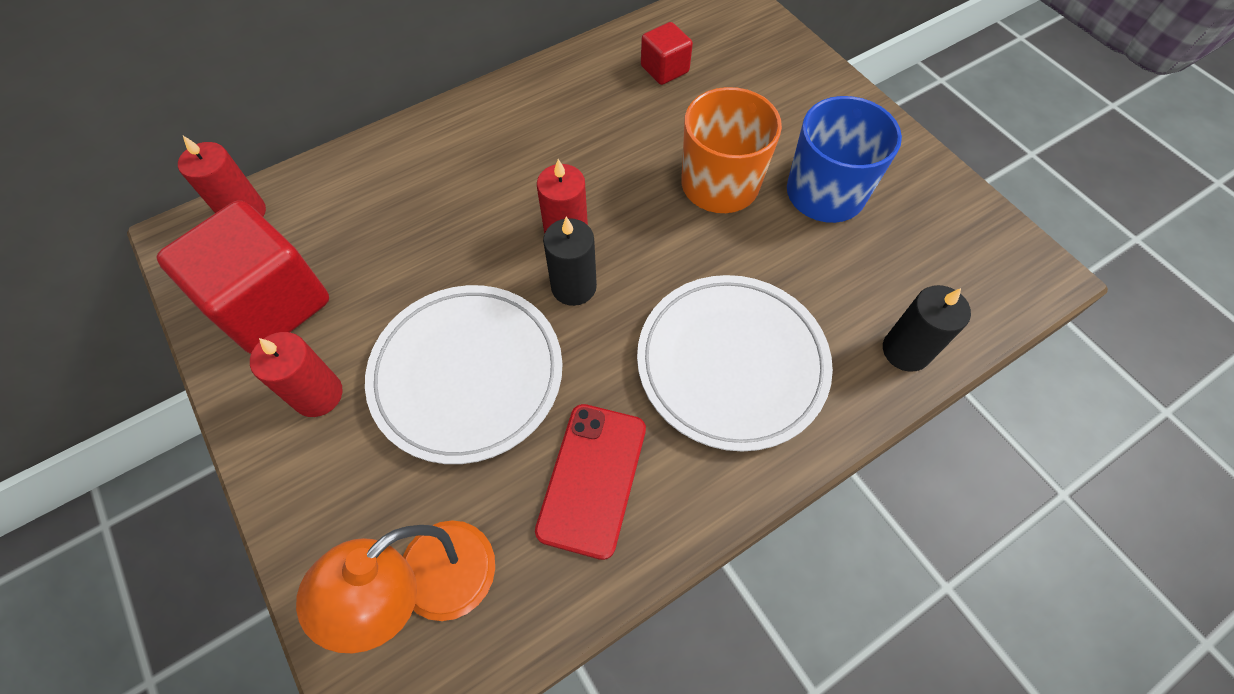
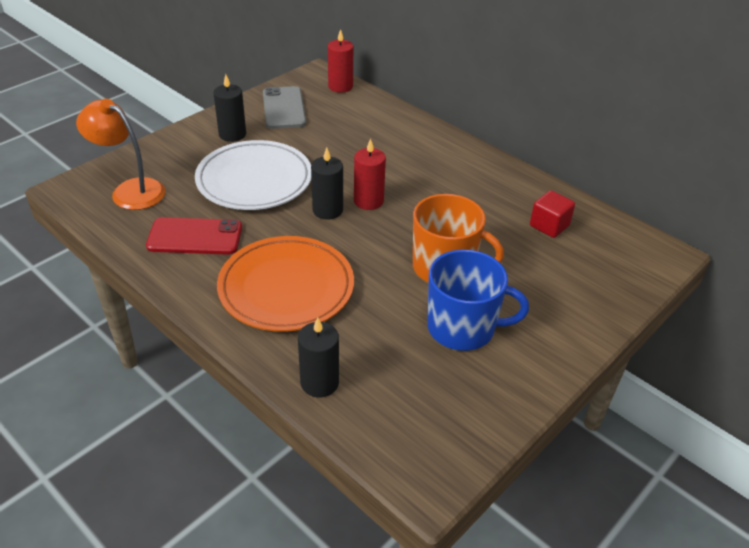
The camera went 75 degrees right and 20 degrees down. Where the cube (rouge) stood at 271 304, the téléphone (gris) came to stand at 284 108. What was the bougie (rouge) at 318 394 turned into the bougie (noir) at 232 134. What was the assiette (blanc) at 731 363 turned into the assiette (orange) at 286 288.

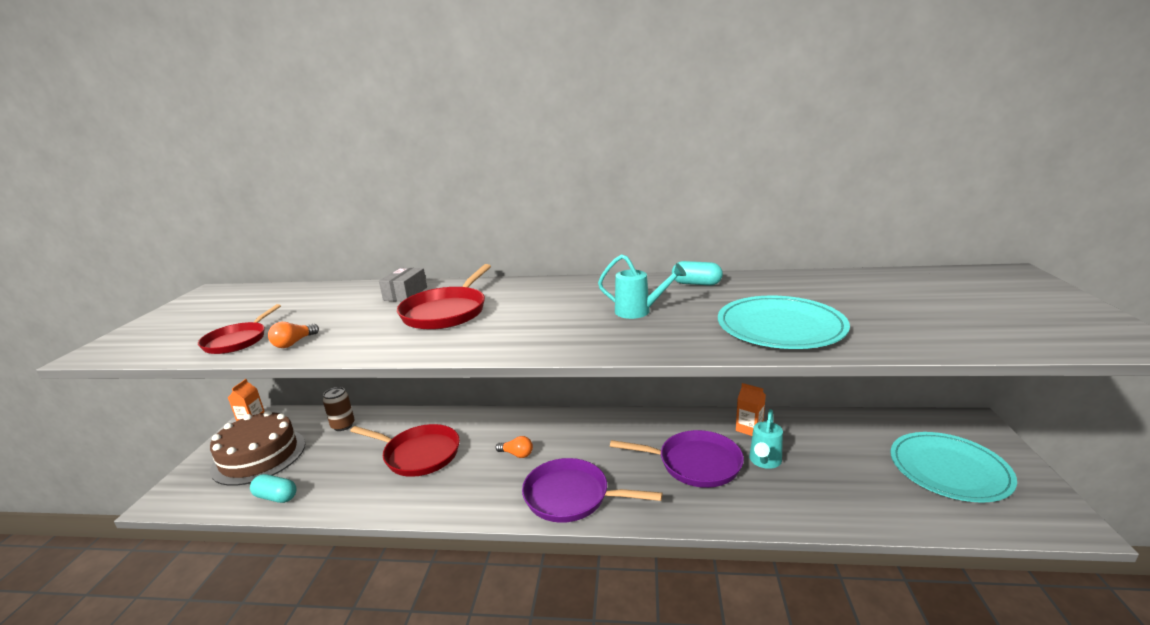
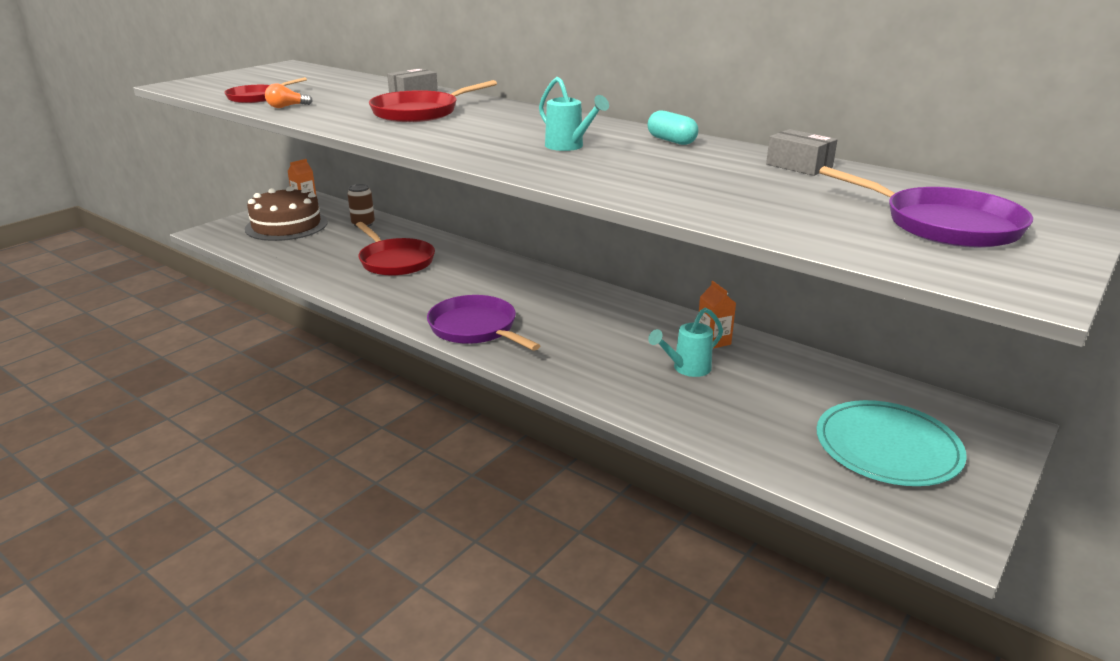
The camera went 30 degrees right and 5 degrees up. The second view lost the gélule (turquoise) at 276 497. The second view lost the ampoule (orange) at 517 454. The poêle (violet) ended up elsewhere, having gone from 695 463 to 945 225. The second view lost the assiette (turquoise) at 780 327. The second view gained the boîte (gris) at 799 166.

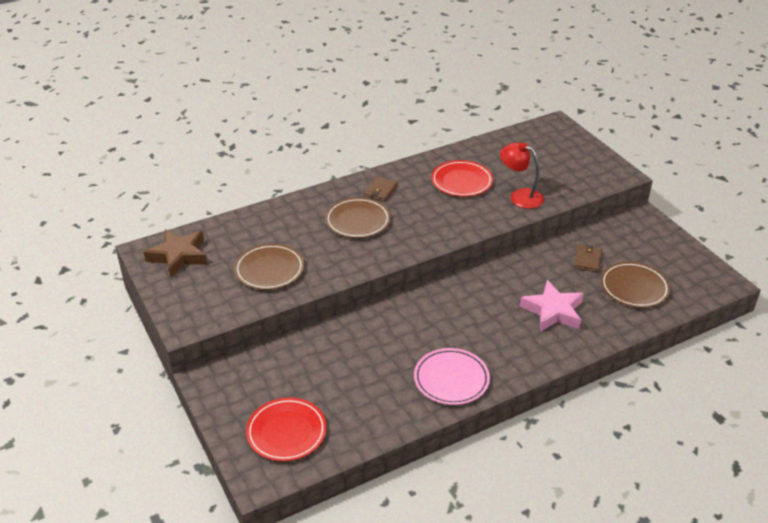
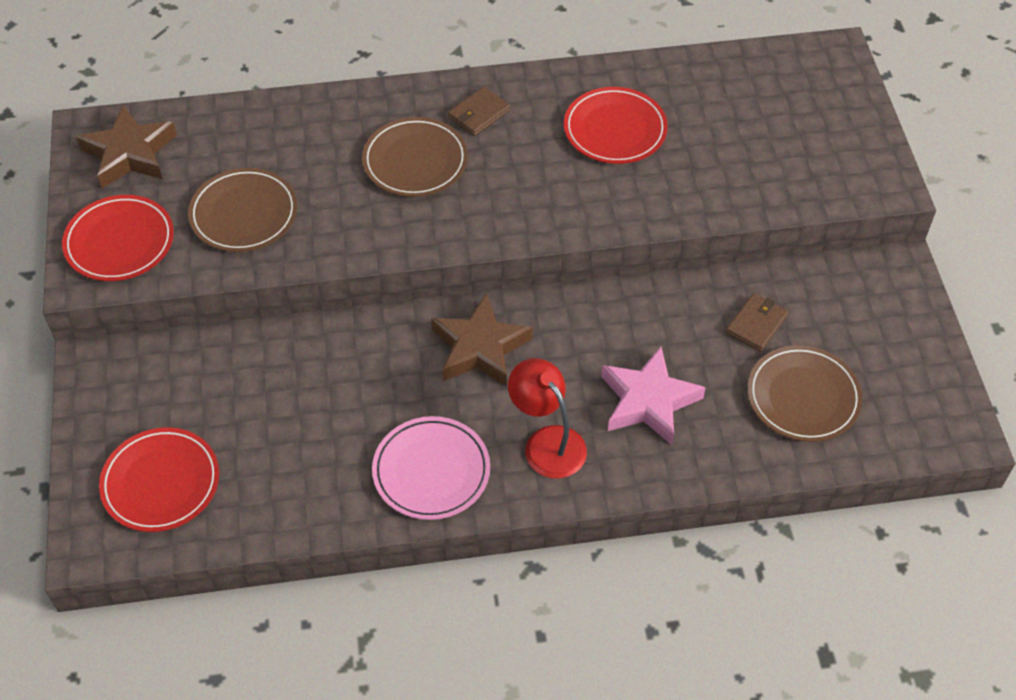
The camera went 20 degrees right and 15 degrees up. The lampe (rouge) ended up elsewhere, having gone from 520 196 to 547 442. The second view gained the assiette (rouge) at 119 242. The second view gained the étoile (marron) at 480 348.

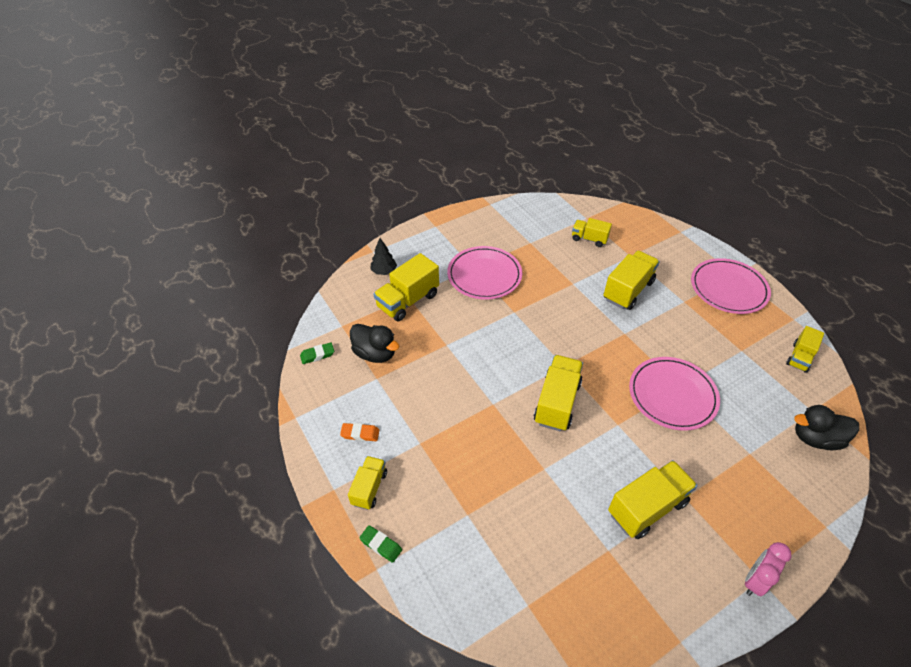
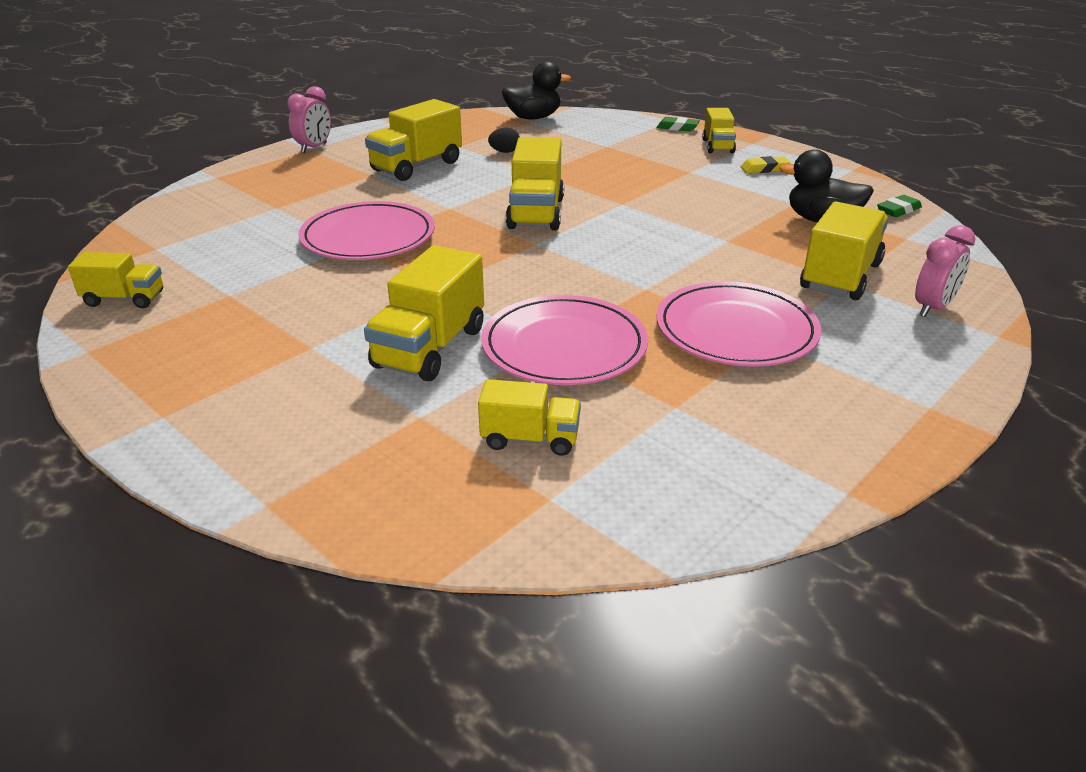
The camera went 165 degrees right and 15 degrees down. What was the gomme (orange) at 360 434 turned into the gomme (jaune) at 764 169. Where the arbre (noir) stood at 384 271, the réveil (rose) came to stand at 932 308. The assiette (rose) ended up elsewhere, having gone from 728 288 to 564 346. The camion (jaune) at 800 357 ended up facing another way, 75 degrees clockwise from before. The canard (noir) ended up elsewhere, having gone from 815 438 to 533 118. The second view gained the œuf (noir) at 504 152.

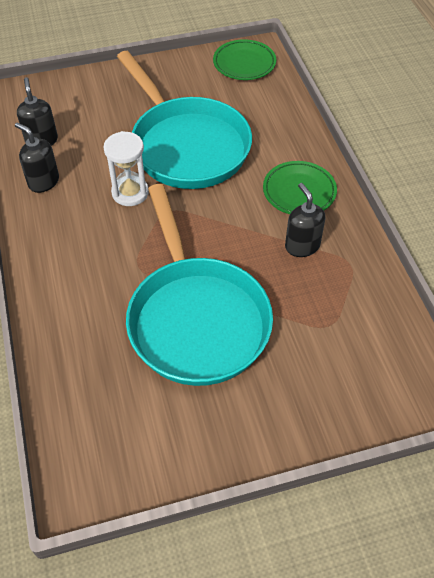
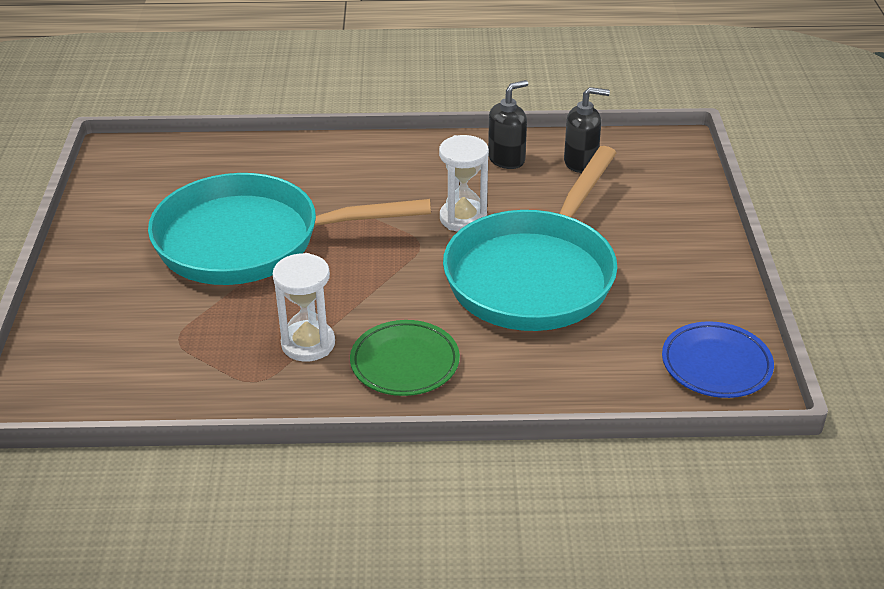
The camera went 105 degrees right and 15 degrees down. The poêle (turquoise) at 186 145 ended up facing another way, 45 degrees counterclockwise from before. What was the assiette (vert) at 244 63 turned into the assiette (bleu) at 716 365. Where the distributeur de savon (noir) stood at 302 246, the sablier (blanc) came to stand at 308 344.

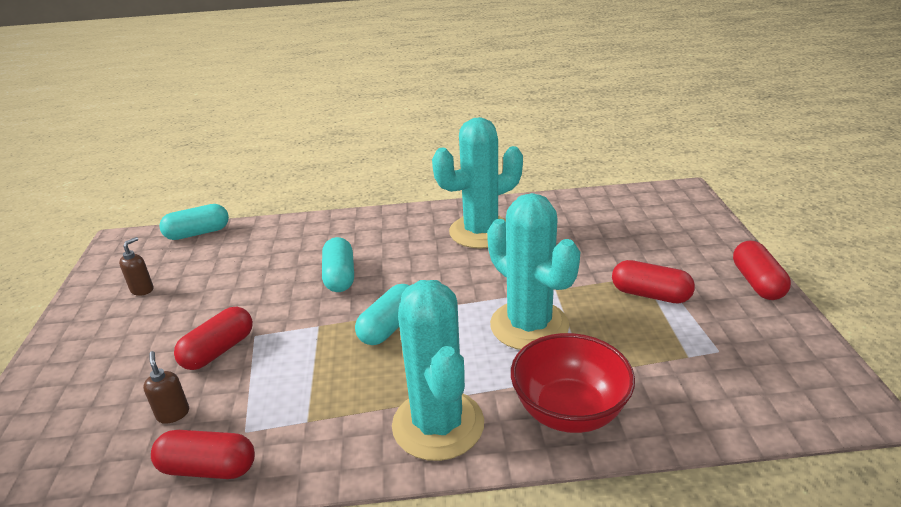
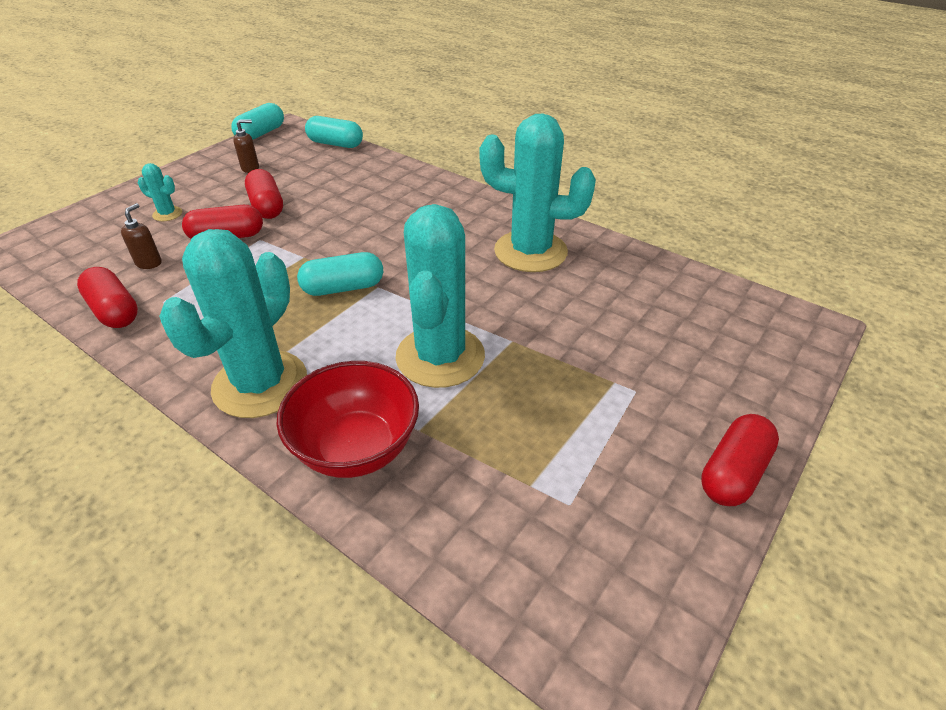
The camera went 40 degrees right and 10 degrees up. The gélule (turquoise) ended up elsewhere, having gone from 340 276 to 261 134. The gélule (rouge) ended up elsewhere, having gone from 650 294 to 267 206. The second view gained the cactus (turquoise) at 167 214.

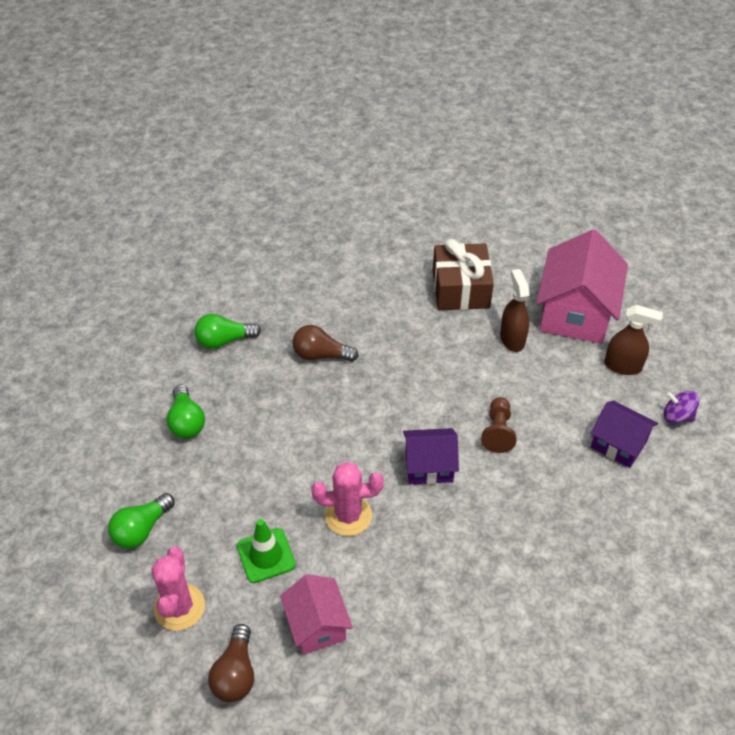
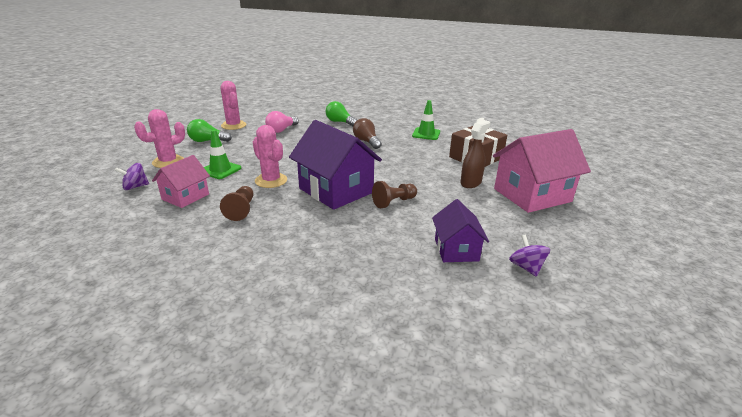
The camera went 50 degrees right and 20 degrees down. What was the ampoule (vert) at 186 422 turned into the ampoule (rose) at 281 130. Where the ampoule (marron) stood at 235 673, the toupie (violet) came to stand at 135 187. The size of the maison (violet) at 429 466 changed by a factor of 1.75. The second view lost the vaporisateur (marron) at 623 366. The second view gained the pion (marron) at 241 210. The second view gained the cactus (rose) at 233 125. The second view gained the cône de chantier (vert) at 426 134.

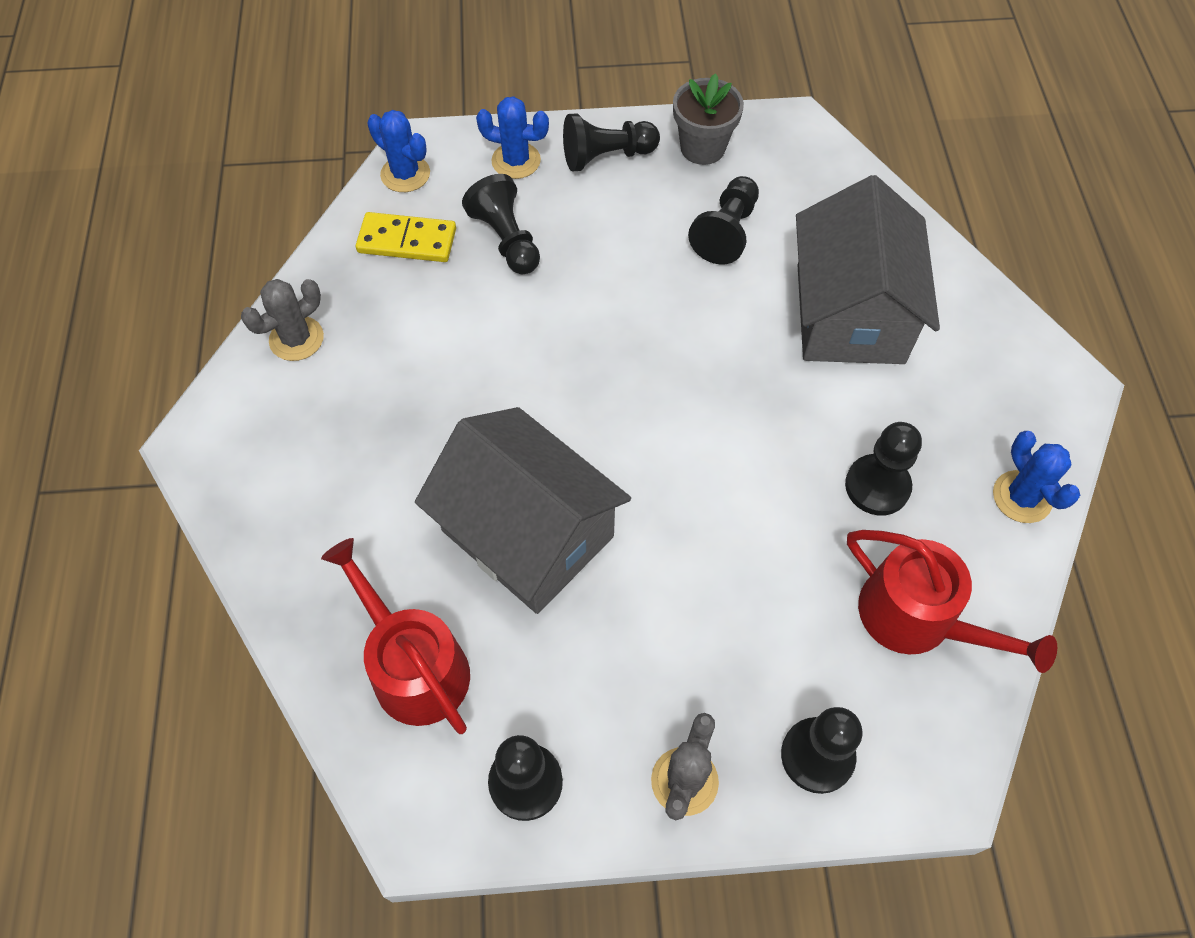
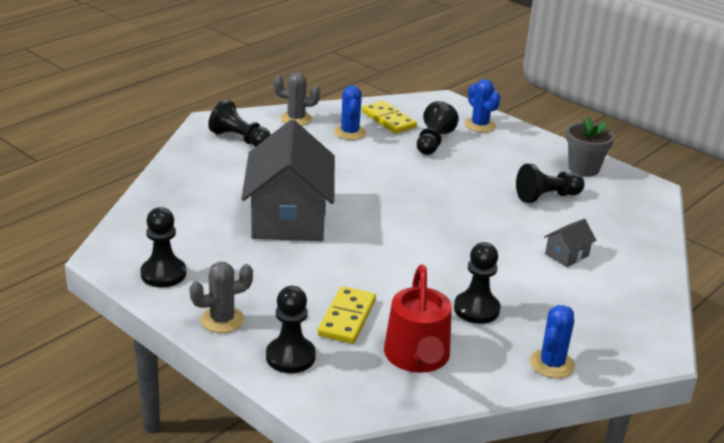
The camera went 45 degrees right and 30 degrees down. The second view lost the arrosoir (rouge) at 414 666. The cactus (bleu) ended up elsewhere, having gone from 405 174 to 350 132. The pion (noir) ended up elsewhere, having gone from 606 156 to 239 139. The size of the maison (gris) at 849 313 changed by a factor of 0.40. The second view gained the domino (jaune) at 347 318.

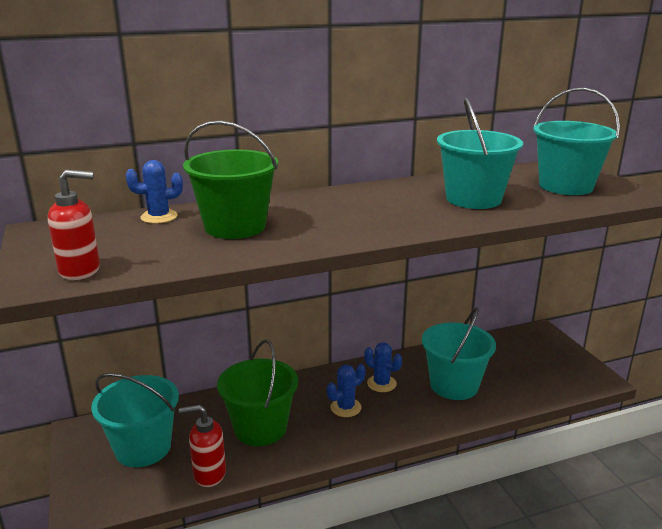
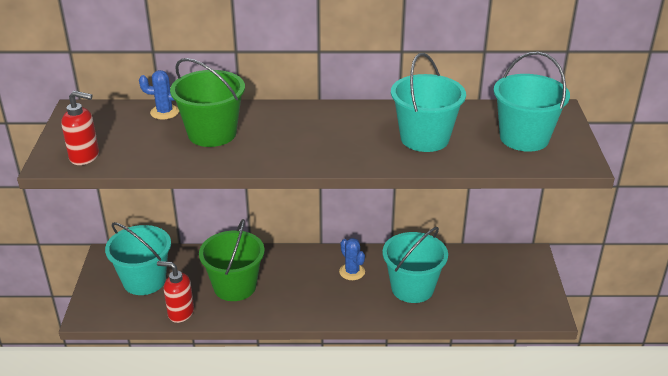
The camera went 20 degrees right and 10 degrees up. The second view lost the cactus (bleu) at 345 407.

